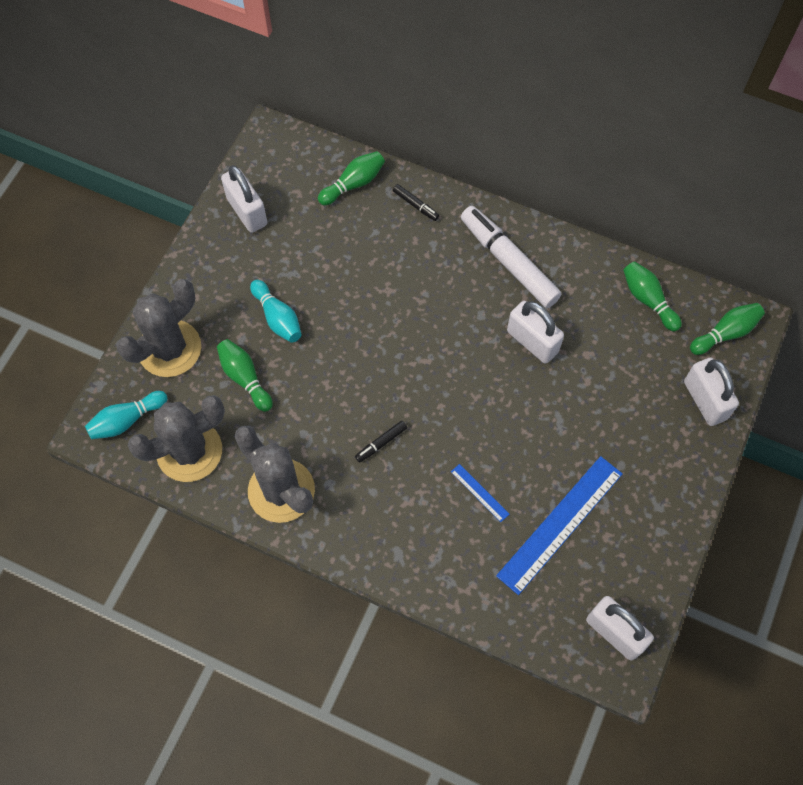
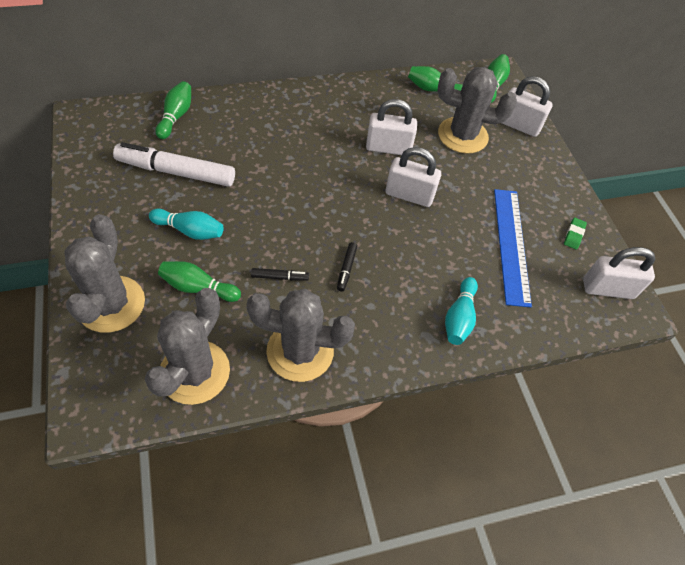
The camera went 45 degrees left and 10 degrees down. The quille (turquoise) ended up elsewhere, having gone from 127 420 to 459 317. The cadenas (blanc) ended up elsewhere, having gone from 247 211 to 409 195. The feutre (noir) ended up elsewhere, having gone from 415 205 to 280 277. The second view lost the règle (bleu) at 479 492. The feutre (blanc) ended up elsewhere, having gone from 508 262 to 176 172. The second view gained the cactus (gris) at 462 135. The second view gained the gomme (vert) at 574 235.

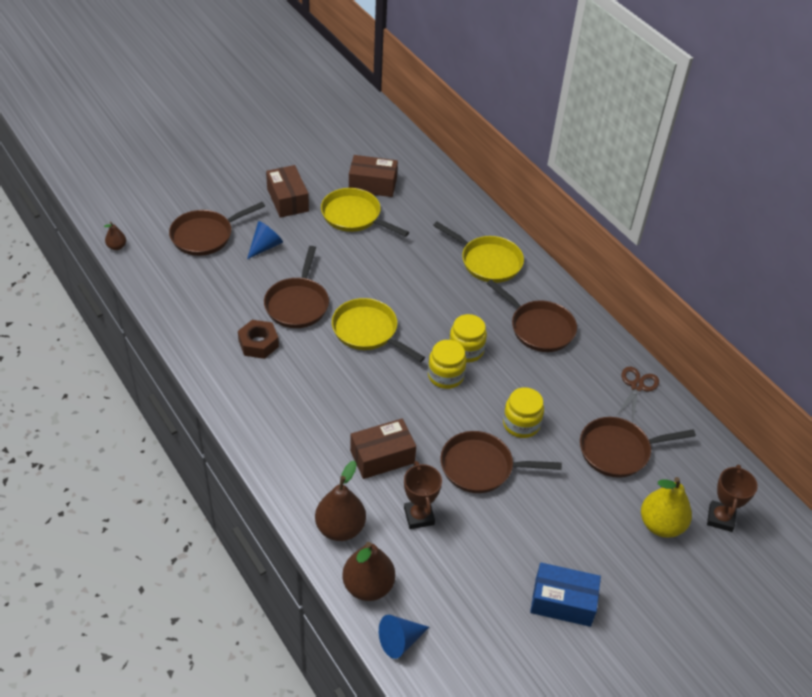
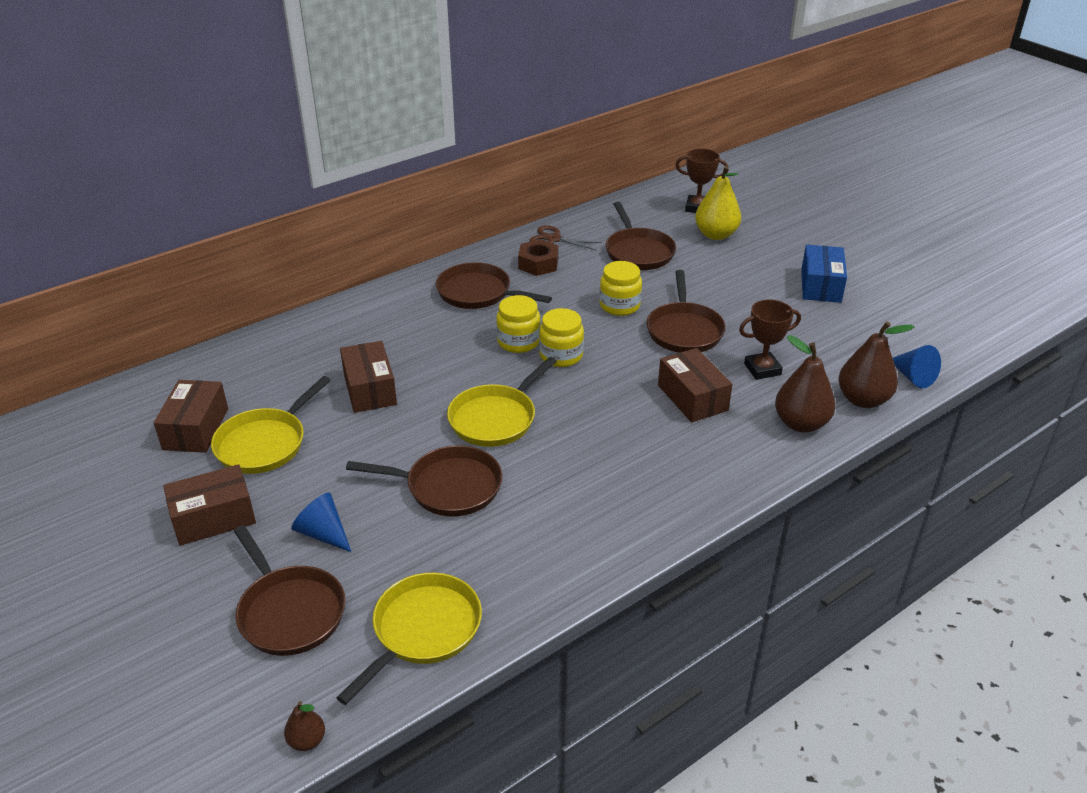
The camera went 90 degrees left and 10 degrees down. The écrou (marron) ended up elsewhere, having gone from 258 343 to 538 264. The poêle (jaune) ended up elsewhere, having gone from 487 261 to 423 630. The poêle (marron) at 539 328 ended up facing another way, 105 degrees counterclockwise from before. The second view gained the boîte (marron) at 370 389.

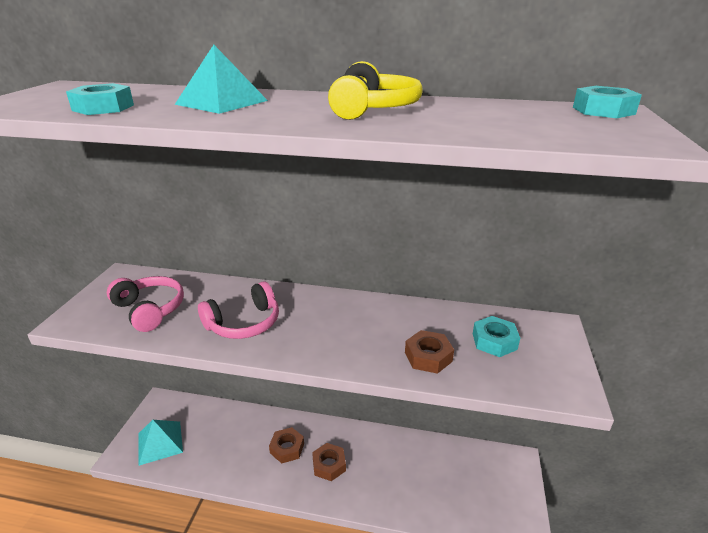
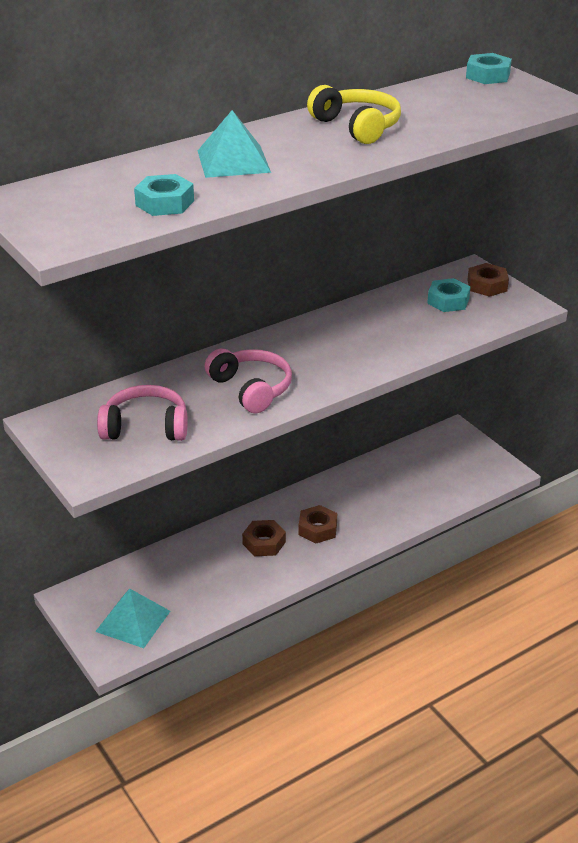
The camera went 45 degrees left and 5 degrees up. The casque audio (rose) at 244 323 ended up facing another way, 45 degrees counterclockwise from before. The écrou (marron) ended up elsewhere, having gone from 428 357 to 487 285.

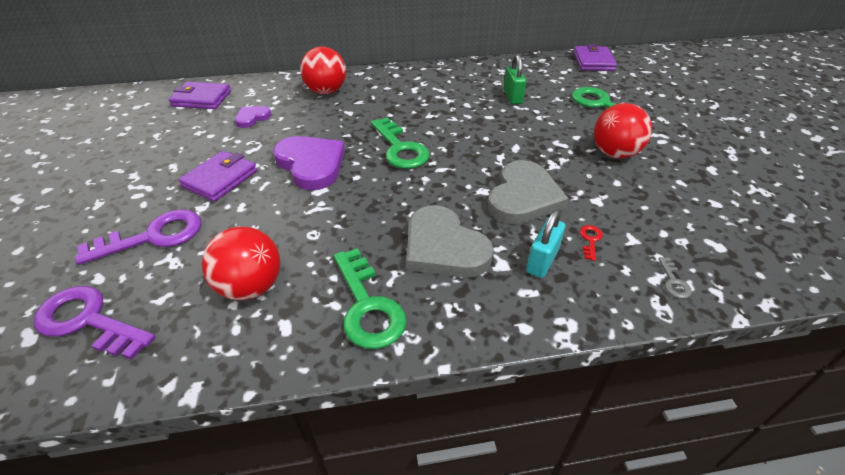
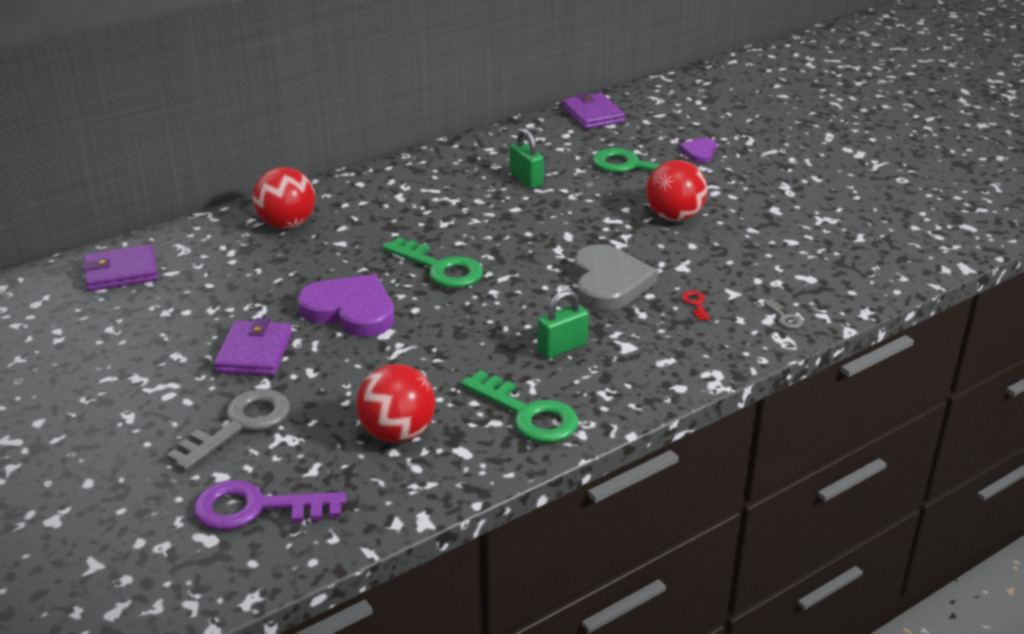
The camera went 25 degrees left and 10 degrees down. What was the clé (violet) at 153 236 turned into the clé (gris) at 240 425. The cœur (violet) ended up elsewhere, having gone from 252 118 to 699 152. Where the cœur (gris) stood at 444 247, the cadenas (vert) came to stand at 562 348. The second view lost the cadenas (turquoise) at 542 261.

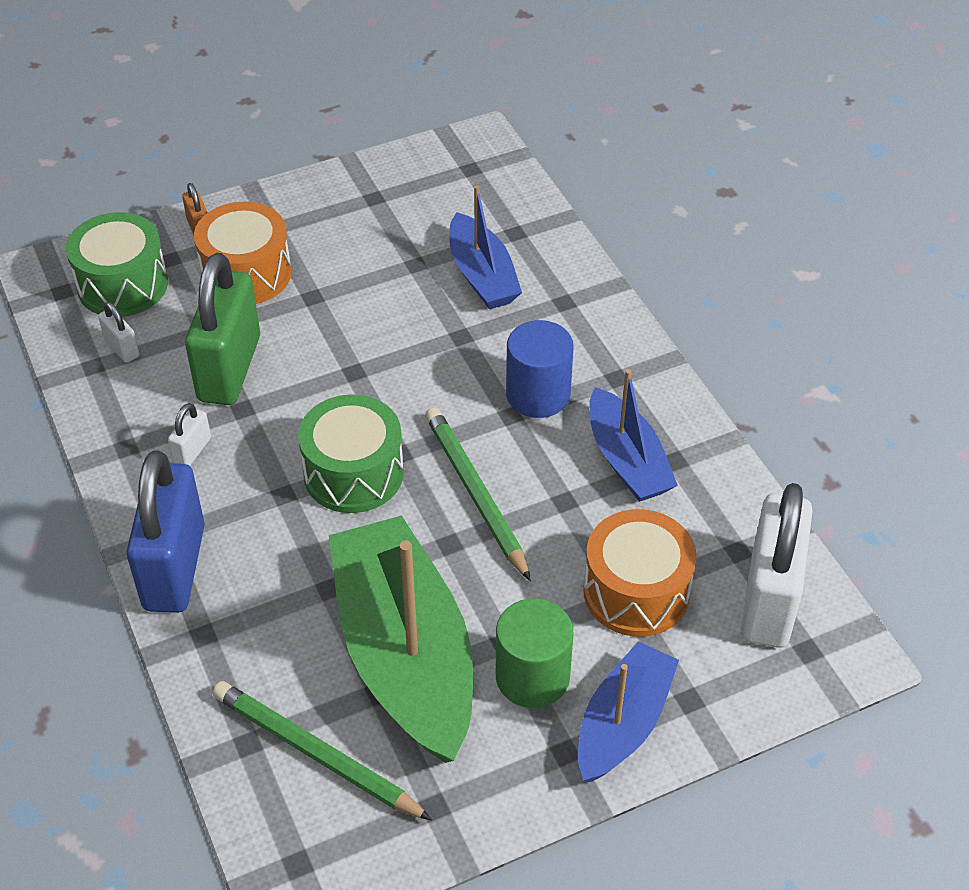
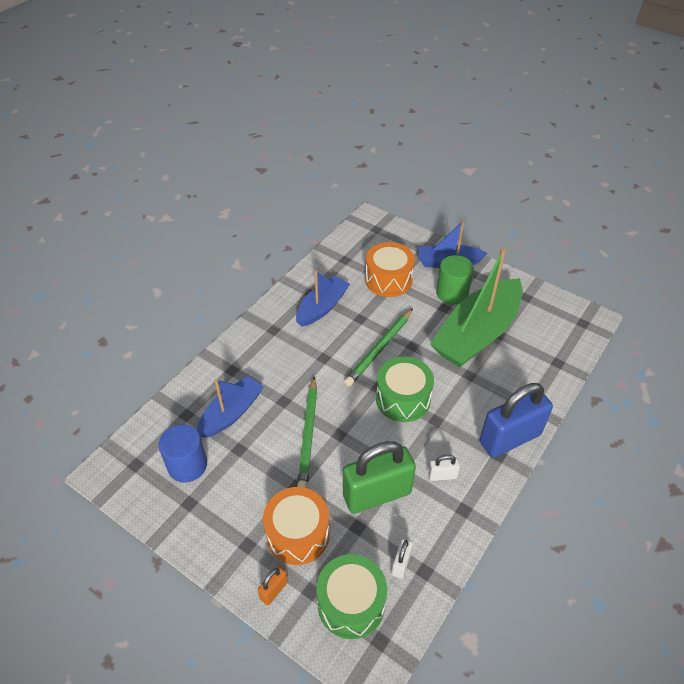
The camera went 120 degrees left and 0 degrees up. The crayon (vert) ended up elsewhere, having gone from 316 754 to 308 434. The cylindre (bleu) ended up elsewhere, having gone from 538 394 to 187 465. The second view lost the cadenas (blanc) at 769 600.

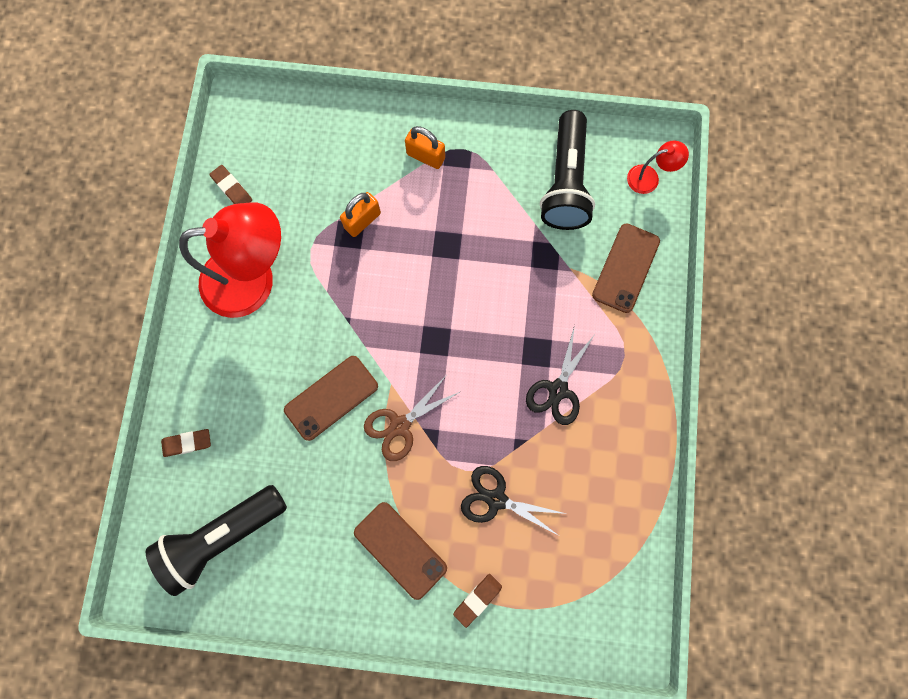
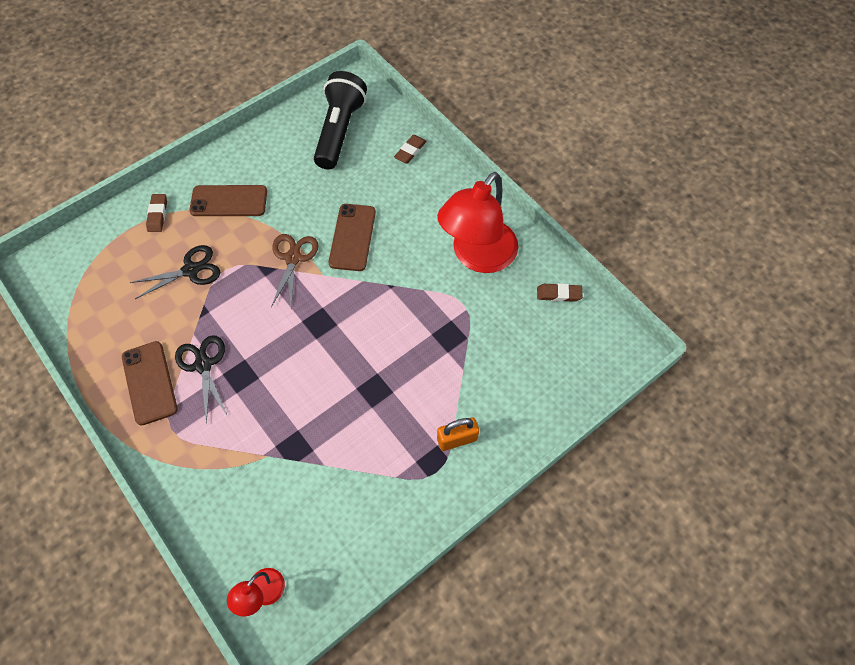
The camera went 135 degrees right and 15 degrees down. The second view lost the cadenas (orange) at 362 220. The second view lost the lampe de poche (noir) at 565 182. The téléphone (marron) ended up elsewhere, having gone from 625 268 to 149 383.

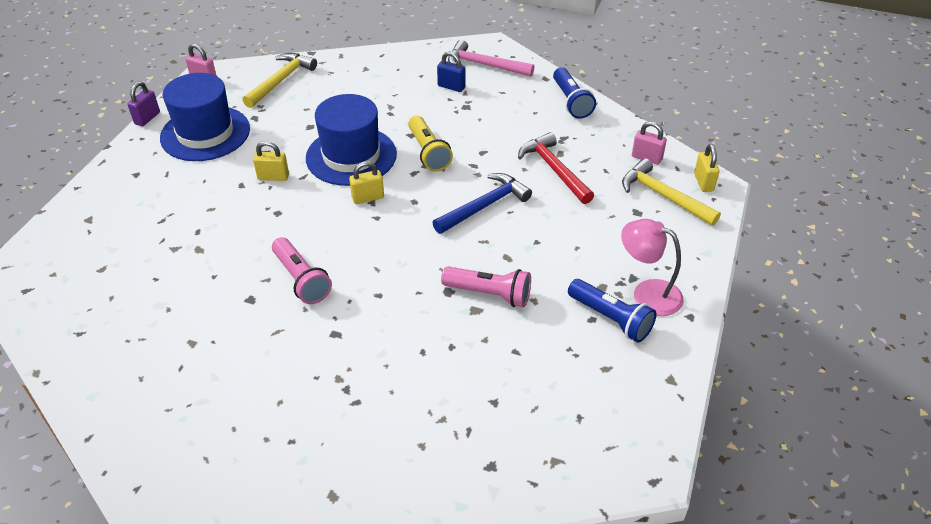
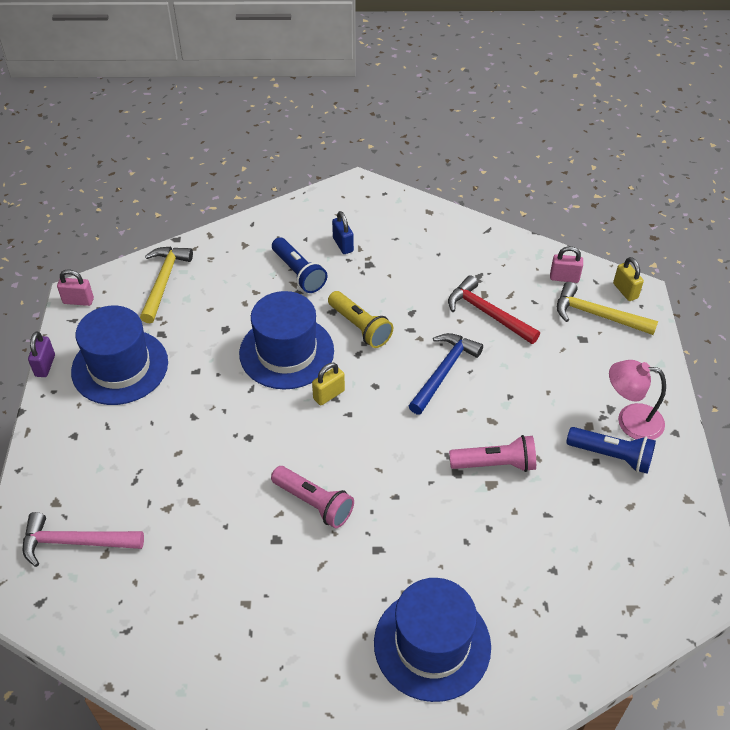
The camera went 20 degrees left and 5 degrees up. The second view lost the cadenas (jaune) at 273 177. The cadenas (bleu) at 451 87 ended up facing another way, 60 degrees clockwise from before. The marteau (rose) ended up elsewhere, having gone from 484 65 to 75 542. The lampe de poche (bleu) ended up elsewhere, having gone from 571 102 to 299 273. The second view gained the chapeau (bleu) at 432 644.

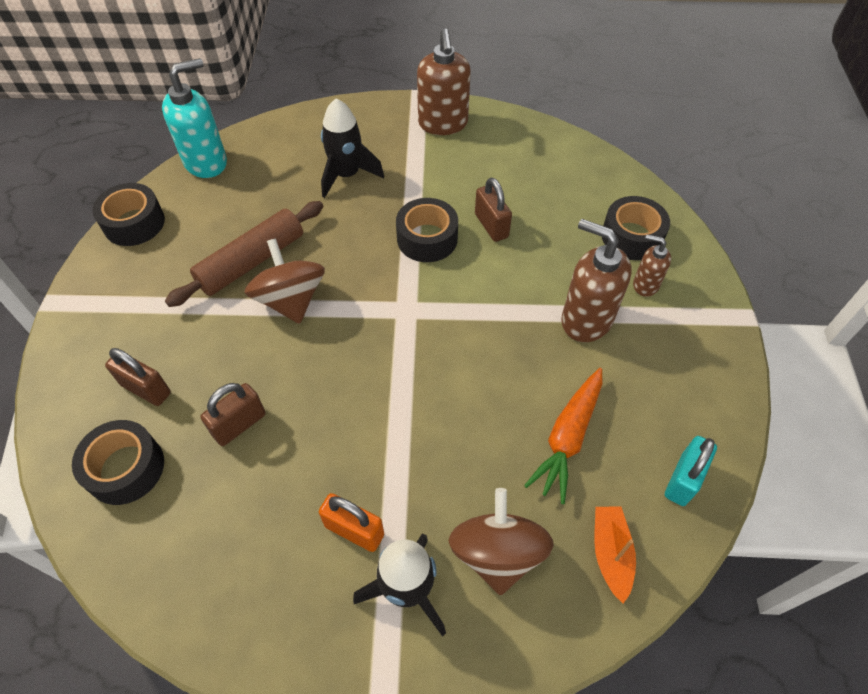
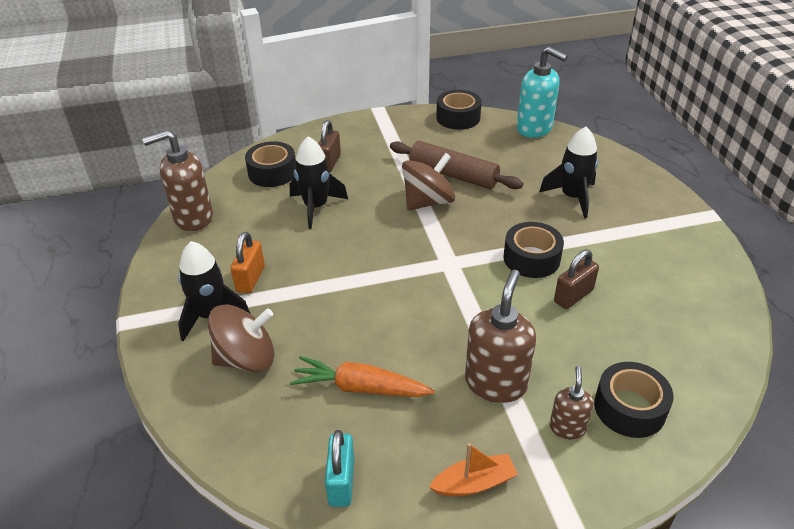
The camera went 75 degrees right and 15 degrees down. Where the cadenas (marron) stood at 239 424, the fusée (noir) came to stand at 316 207. The distributeur de savon (marron) ended up elsewhere, having gone from 443 124 to 193 218. The bateau (orange) ended up elsewhere, having gone from 610 554 to 474 483. The cadenas (turquoise) at 683 479 ended up facing another way, 75 degrees clockwise from before.

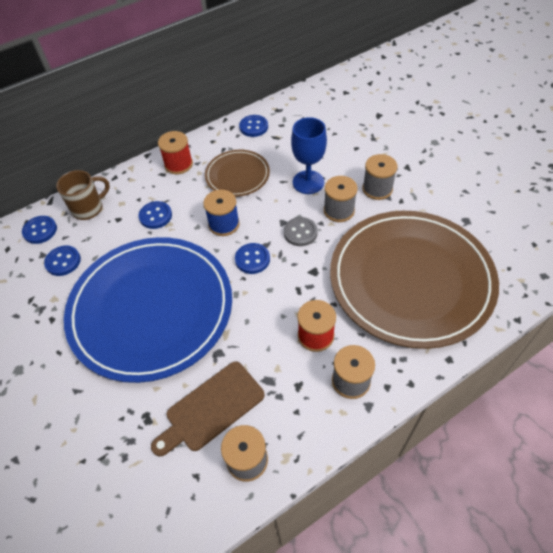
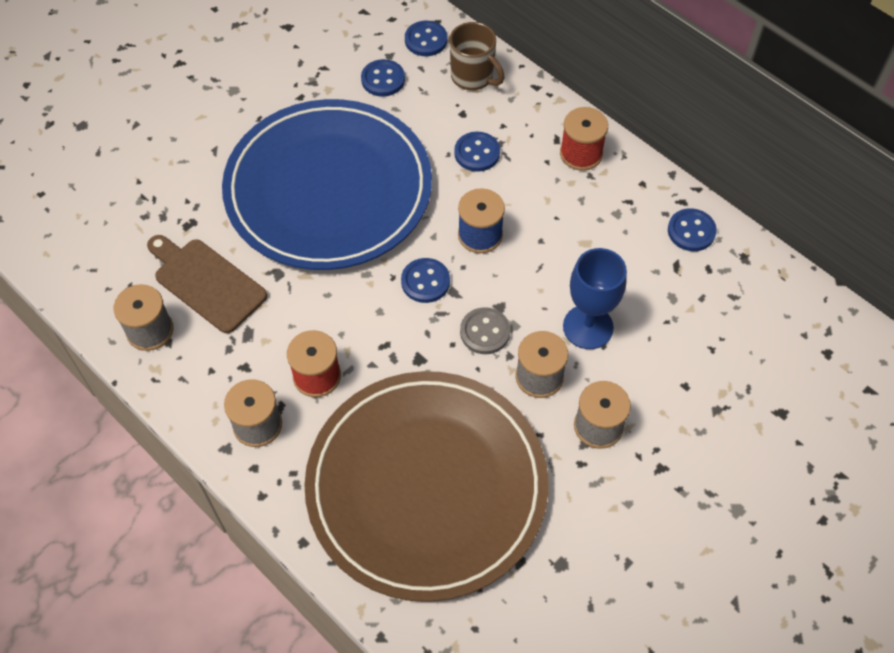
The camera went 75 degrees right and 5 degrees up. The second view lost the assiette (marron) at 237 175.

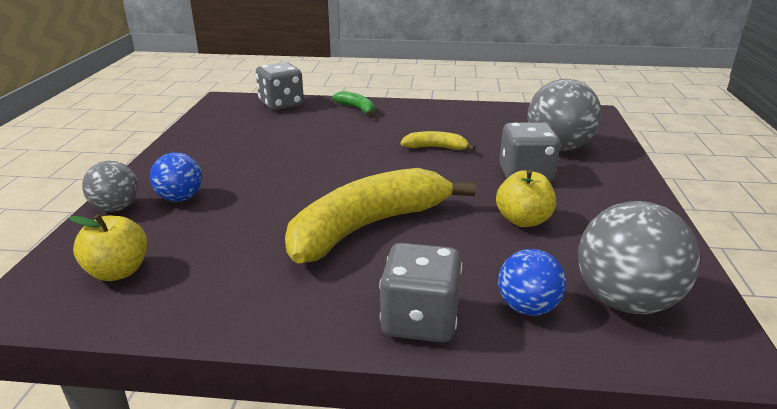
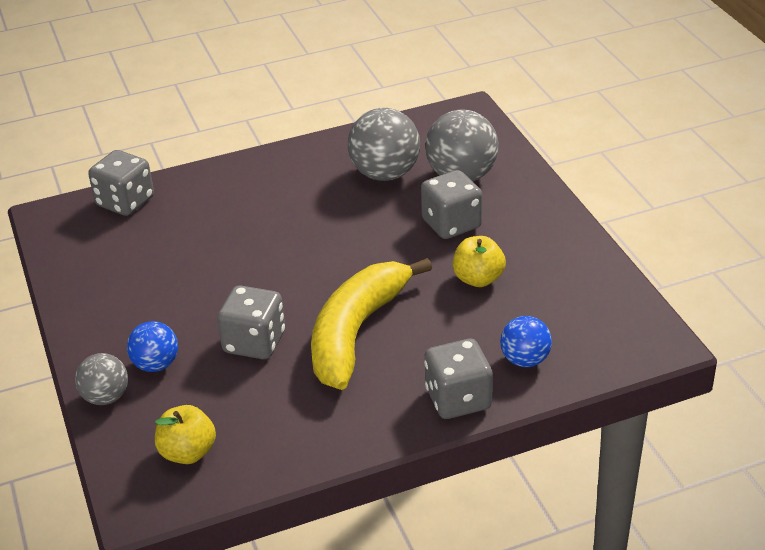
The camera went 25 degrees left and 10 degrees up. The second view lost the banane (vert) at 357 108. The second view lost the banane (jaune) at 436 148. The balle (gris) ended up elsewhere, having gone from 625 301 to 385 174. The second view gained the dé (gris) at 254 342.

